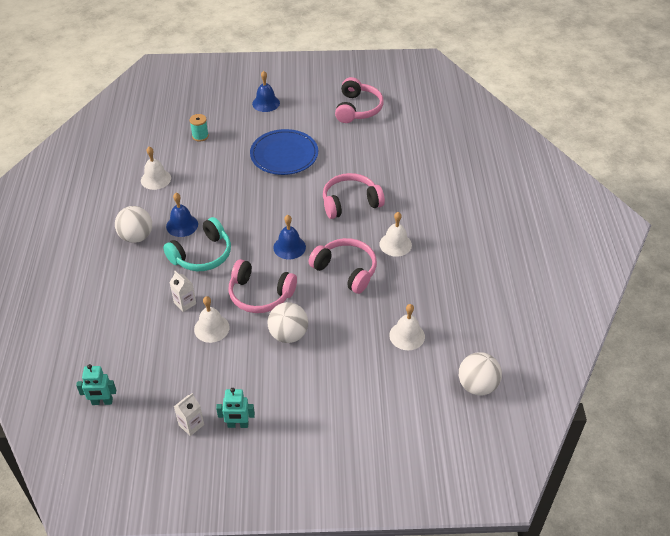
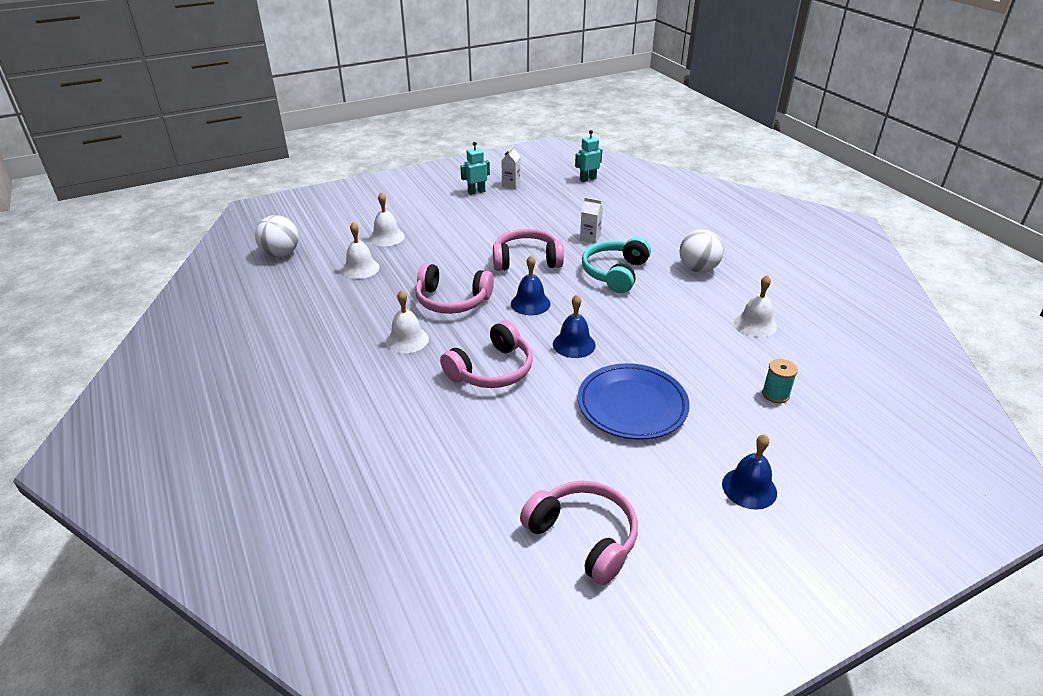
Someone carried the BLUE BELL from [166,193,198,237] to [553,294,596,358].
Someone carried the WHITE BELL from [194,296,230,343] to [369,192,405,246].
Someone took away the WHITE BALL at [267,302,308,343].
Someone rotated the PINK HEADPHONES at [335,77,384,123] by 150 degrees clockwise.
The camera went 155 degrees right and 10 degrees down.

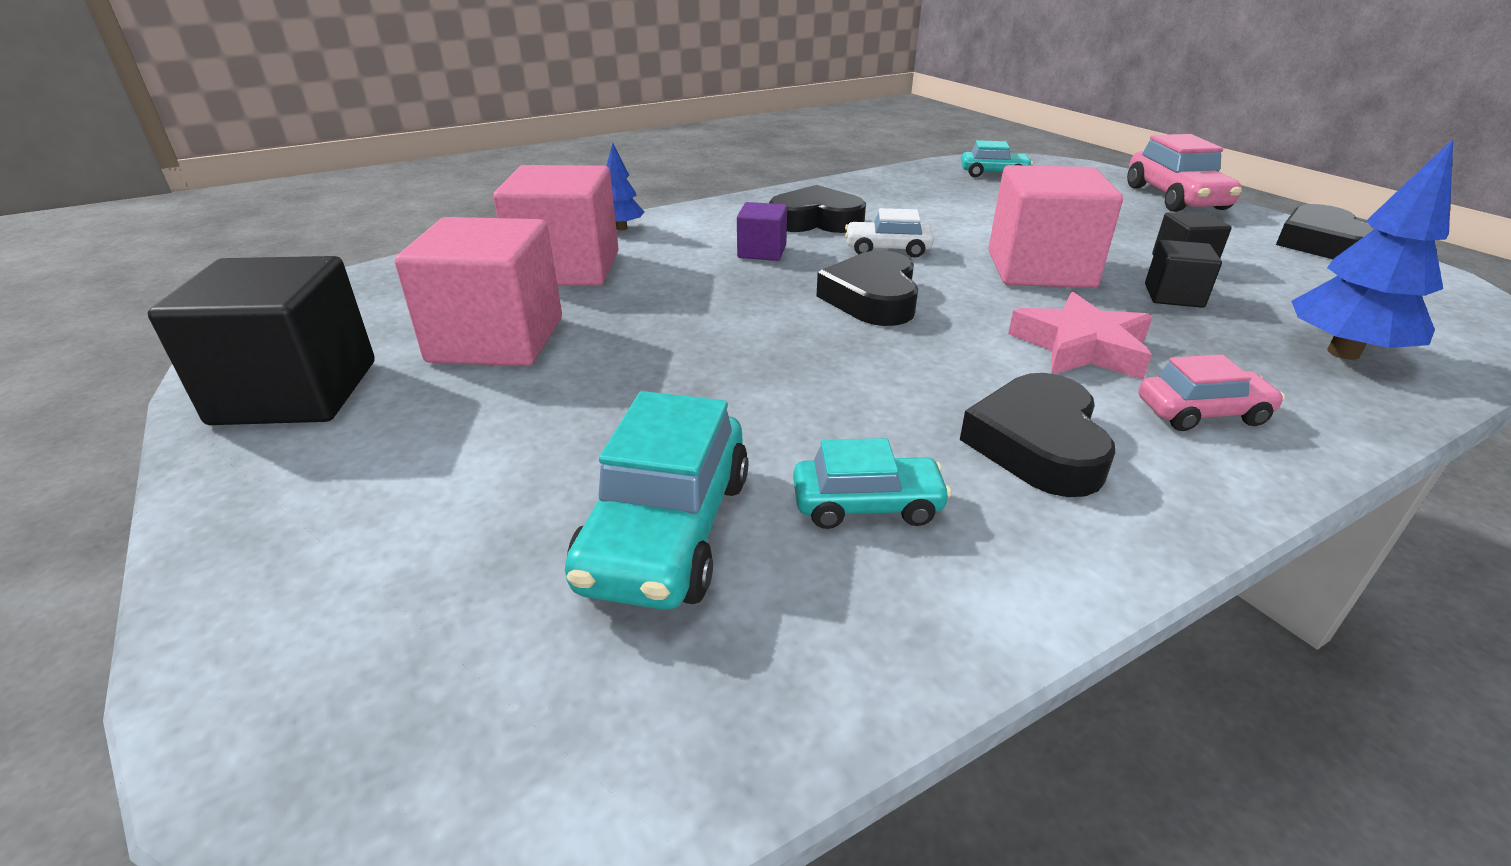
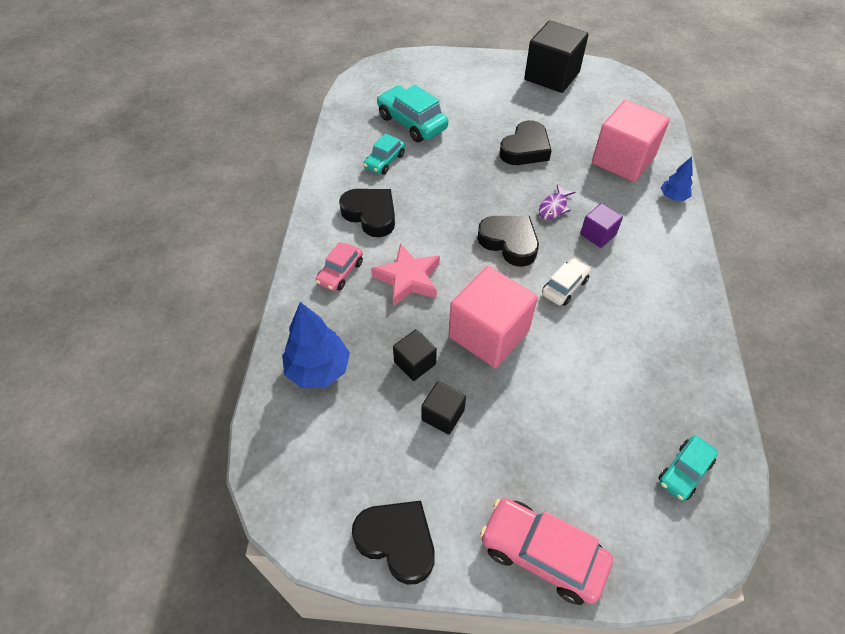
Someone took away the PINK CUBE at [395,217,562,366].
Someone carried the BLACK HEART from [769,185,866,233] to [500,120,552,165].
Someone put down the PURPLE FISH at [539,184,575,220].
The camera went 125 degrees right and 20 degrees up.

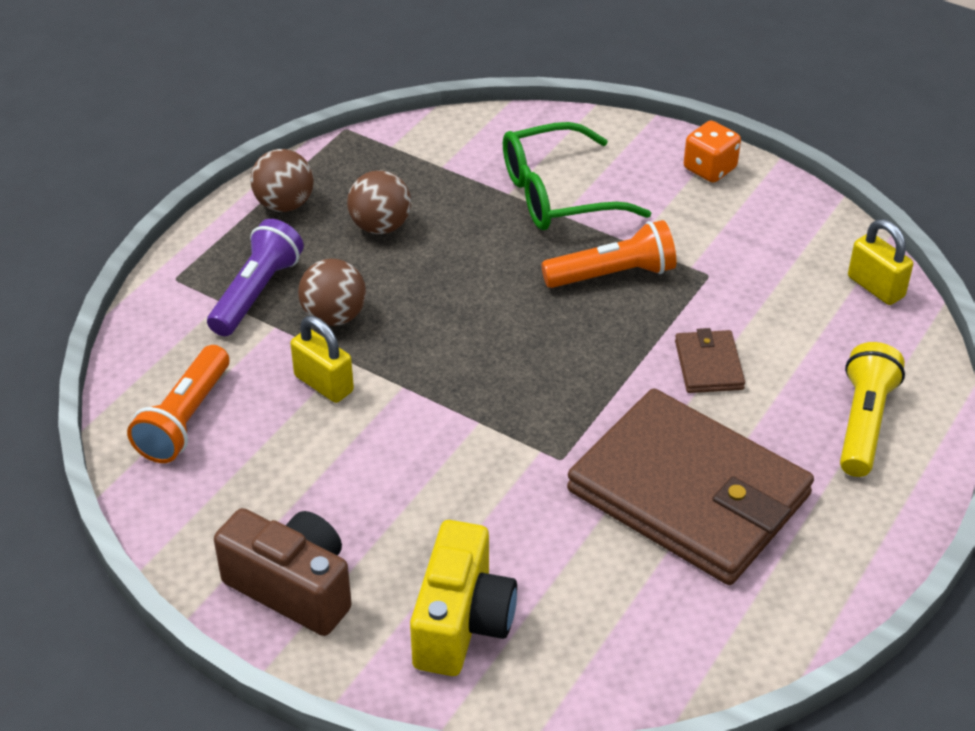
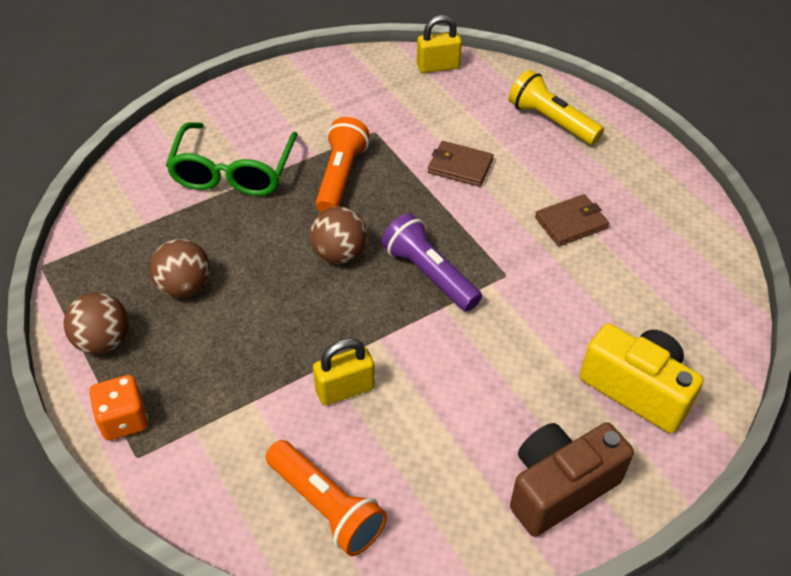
Someone carried the PURPLE FLASHLIGHT from [207,219,304,336] to [381,213,482,311].
Someone carried the BROWN BALL from [298,259,366,326] to [310,207,367,264].
Someone scaled the BROWN WALLET at [567,388,814,585] by 0.41.
Someone carried the ORANGE DICE from [684,121,741,183] to [89,375,148,440].
The camera went 65 degrees left and 5 degrees up.

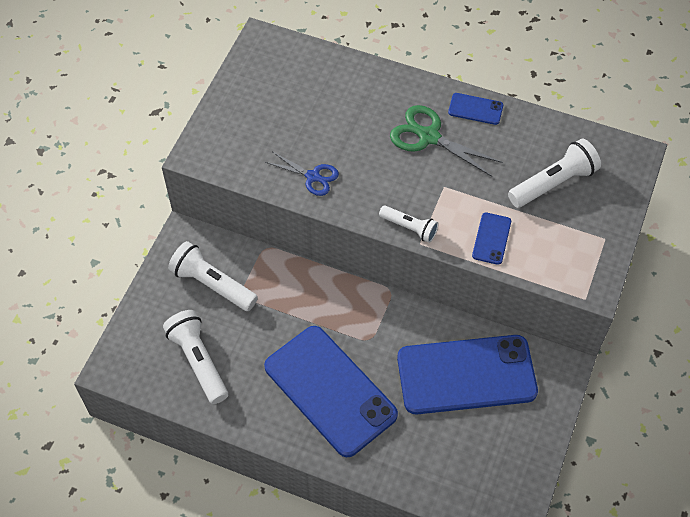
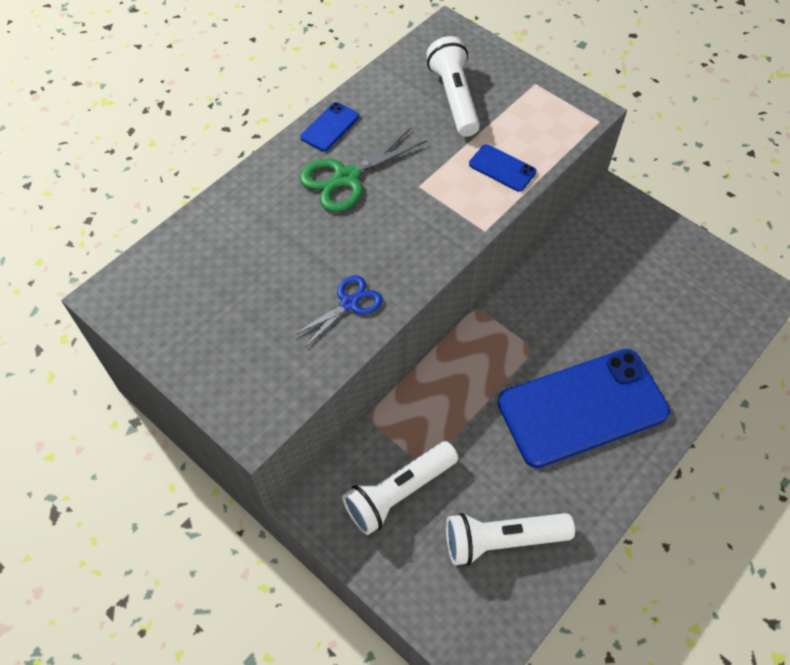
Someone took away the WHITE FLASHLIGHT at [379,206,438,243].
Someone took away the BLUE PHONE at [397,335,538,414].
The camera went 70 degrees left and 0 degrees up.

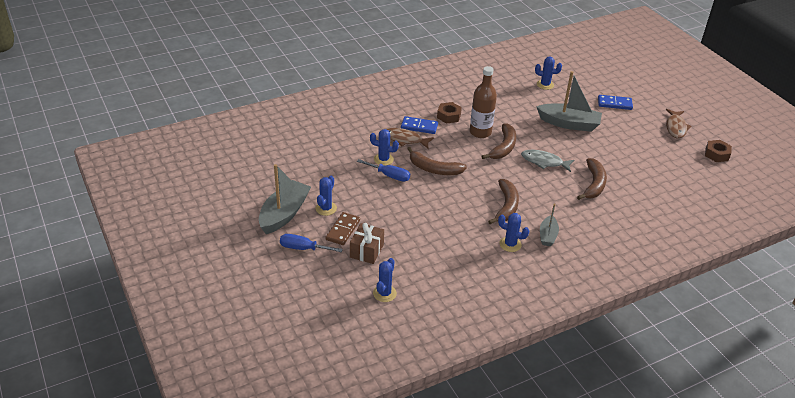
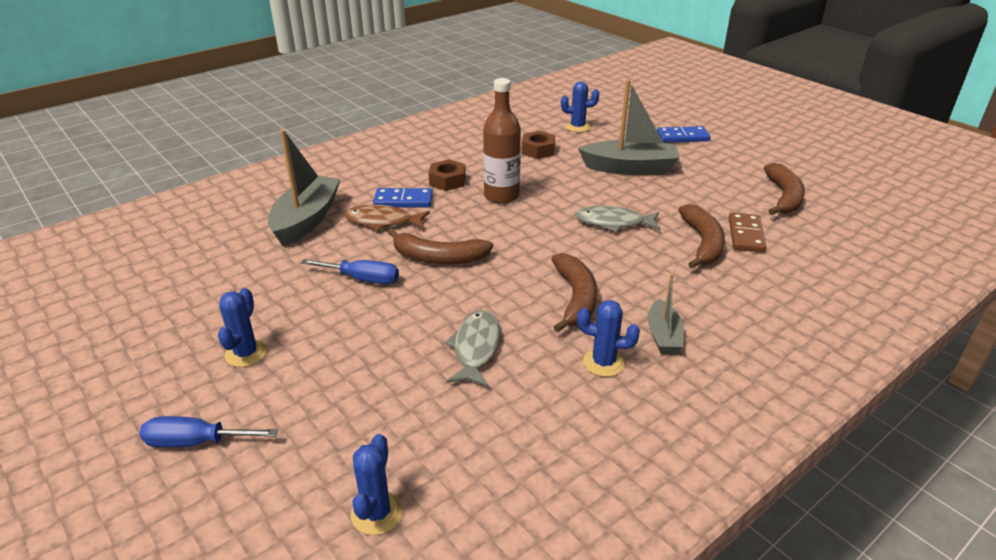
Someone carried the GREY BOAT from [259,164,311,234] to [268,129,341,246].
Someone carried the BROWN DOMINO from [326,212,360,245] to [729,213,767,253].
Someone took away the BROWN GIFT at [350,223,384,264].
Someone took away the BLUE CACTUS at [370,129,399,166].
Someone carried the BROWN BANANA from [481,123,516,159] to [764,163,805,215].
Someone took away the BROWN FISH at [666,109,691,139].
Someone carried the BROWN NUT from [705,140,732,162] to [521,131,555,159].
Someone put down the GREY FISH at [444,310,501,387].
The camera went 10 degrees left and 5 degrees down.

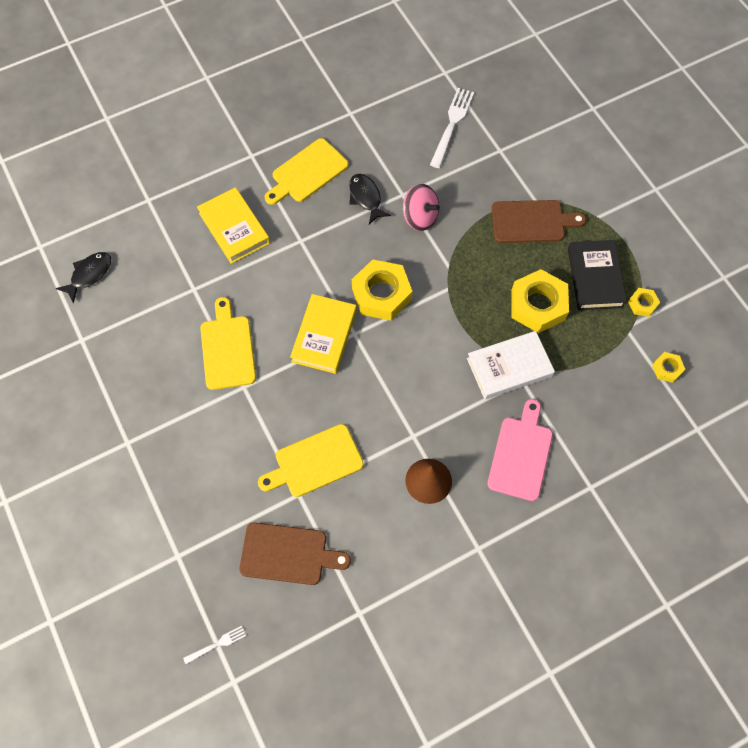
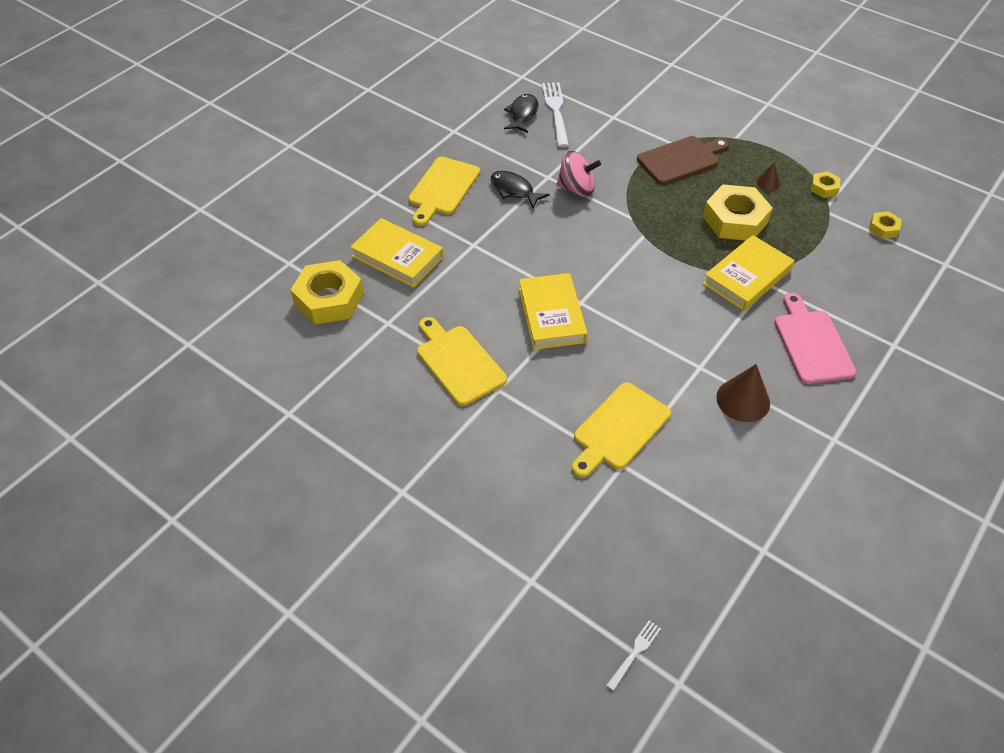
Someone carried the BLACK FISH from [56,252,111,303] to [504,94,539,133].
Someone took away the BROWN CUTTING BOARD at [239,522,351,585].
Someone carried the YELLOW NUT from [352,259,412,321] to [290,260,364,324].
Someone repainted the WHITE BOOK at [467,331,555,400], which became the YELLOW BOOK at [703,235,794,311].
Someone swapped the BLACK BOOK at [568,240,627,310] for the BROWN CONE at [757,162,780,190].
The camera went 25 degrees left and 15 degrees down.

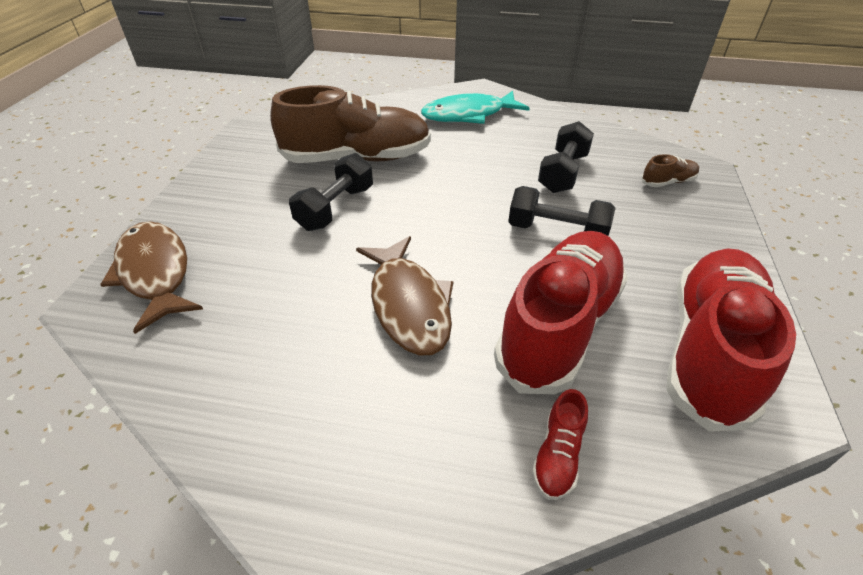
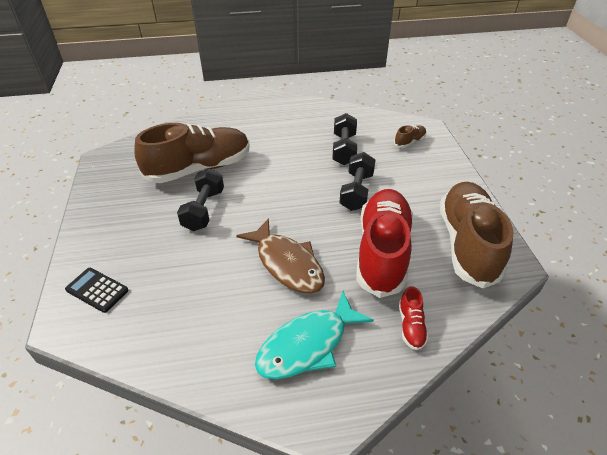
Someone swapped the BROWN FISH at [100,221,203,334] for the BLACK CALCULATOR at [65,268,129,313].
Someone carried the TURQUOISE FISH from [421,91,530,124] to [255,291,374,379].
Someone rotated the BLACK DUMBBELL at [508,186,616,236] by 75 degrees counterclockwise.
Someone repainted the RED SHOE at [666,248,796,432], which became the BROWN SHOE at [440,182,514,288].
The camera went 20 degrees left and 0 degrees up.

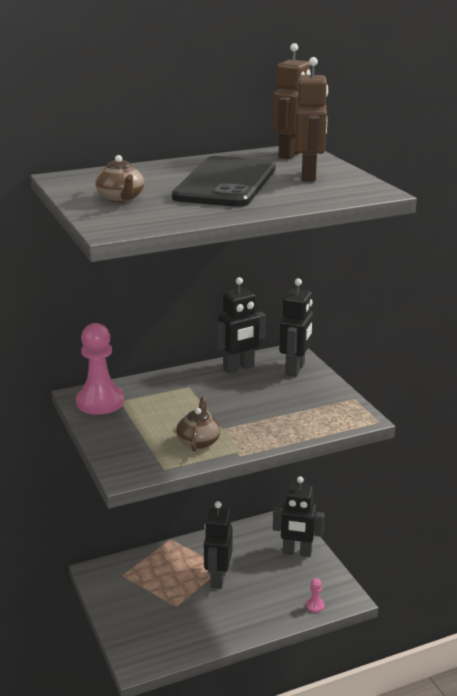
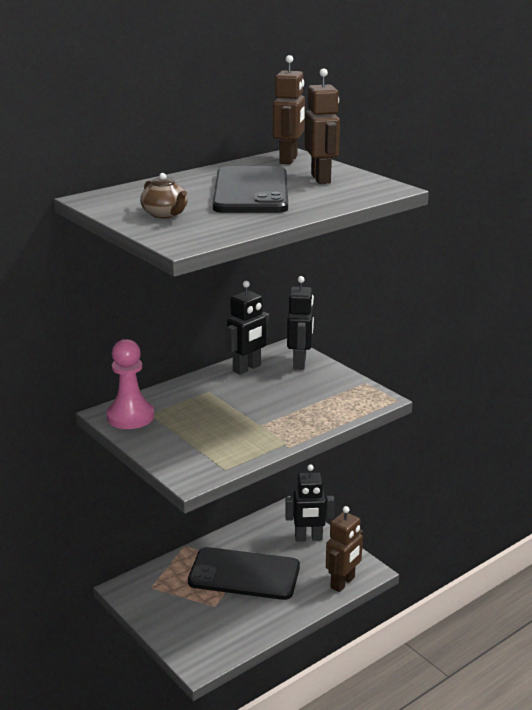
Someone took away the BROWN TEAPOT at [176,397,220,452].
Someone swapped the BLACK ROBOT at [204,501,232,589] for the BLACK PHONE at [188,547,300,600].
Someone swapped the PINK PAWN at [306,578,325,613] for the BROWN ROBOT at [326,506,363,592].
The camera went 15 degrees left and 0 degrees up.

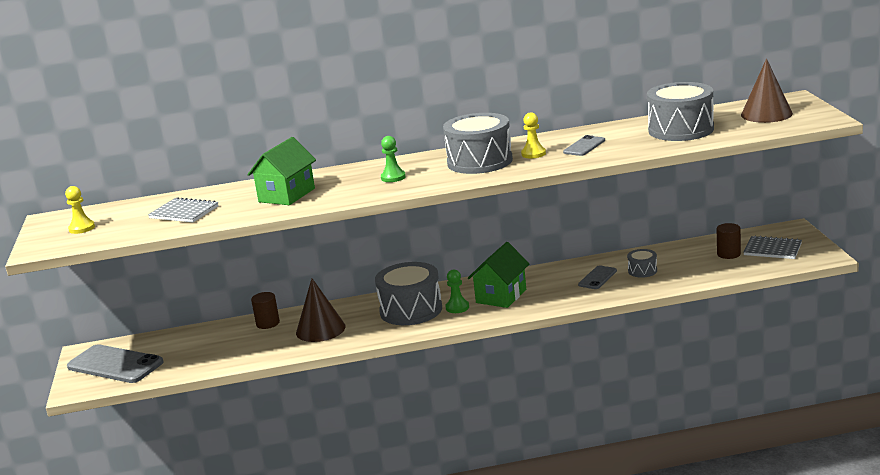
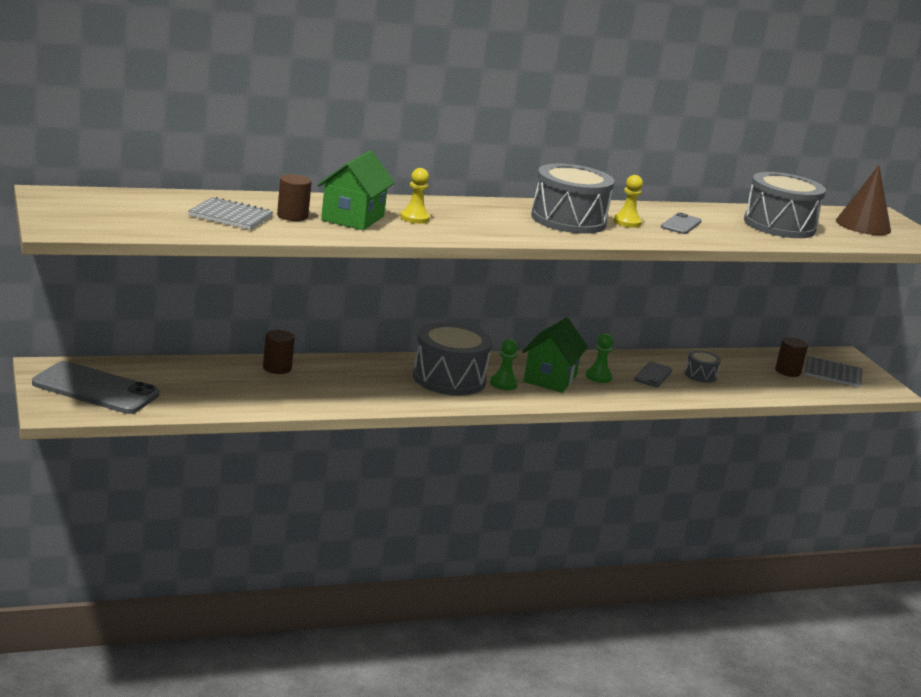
Someone carried the YELLOW PAWN from [65,186,95,234] to [400,168,430,224].
Someone took away the BROWN CONE at [296,278,346,342].
Someone carried the GREEN PAWN from [381,136,406,182] to [586,333,613,383].
Someone put down the BROWN CYLINDER at [277,174,312,221].
The camera went 15 degrees left and 0 degrees up.

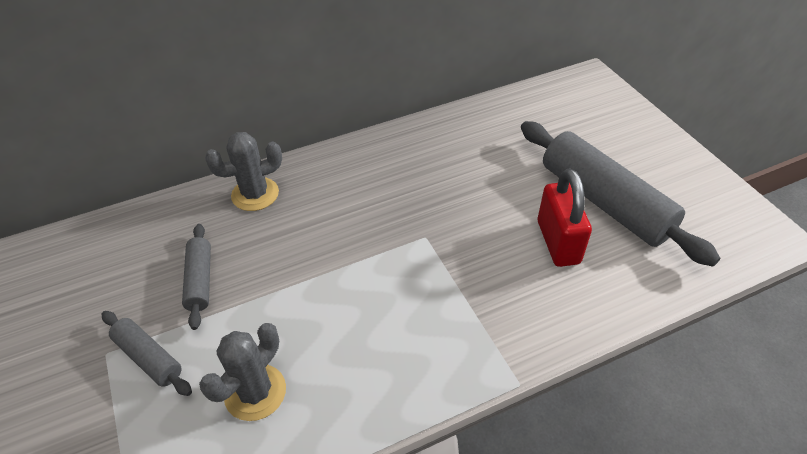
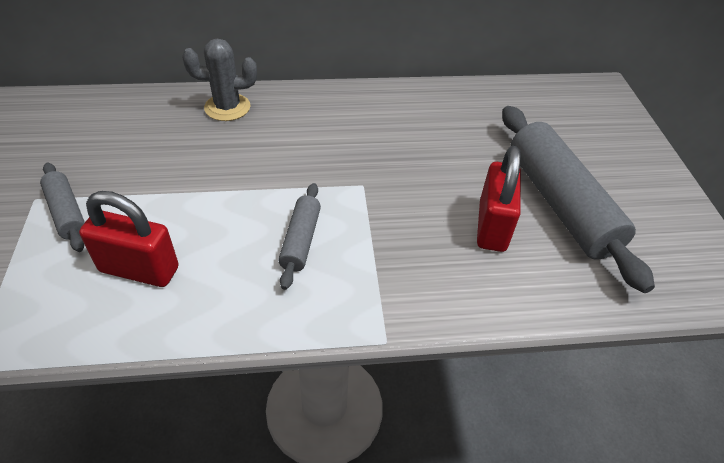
Someone carried the GREY ROLLING PIN from [182,224,211,330] to [278,183,321,290].
Someone swapped the GREY CACTUS at [199,323,286,421] for the RED PADLOCK at [79,191,179,287].
The camera went 15 degrees right and 0 degrees up.

